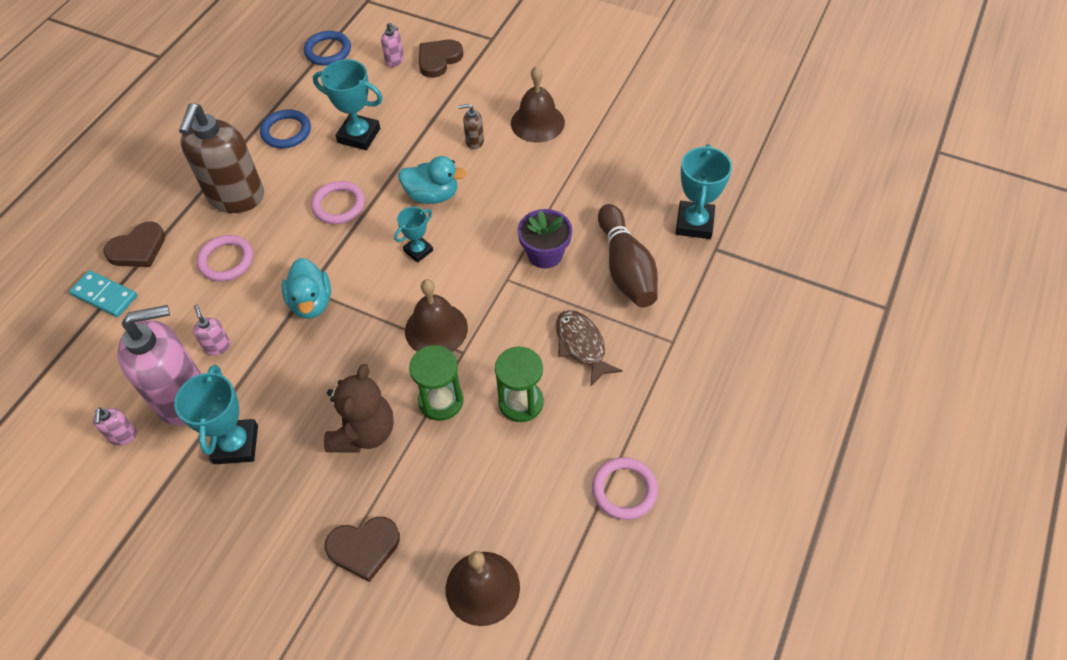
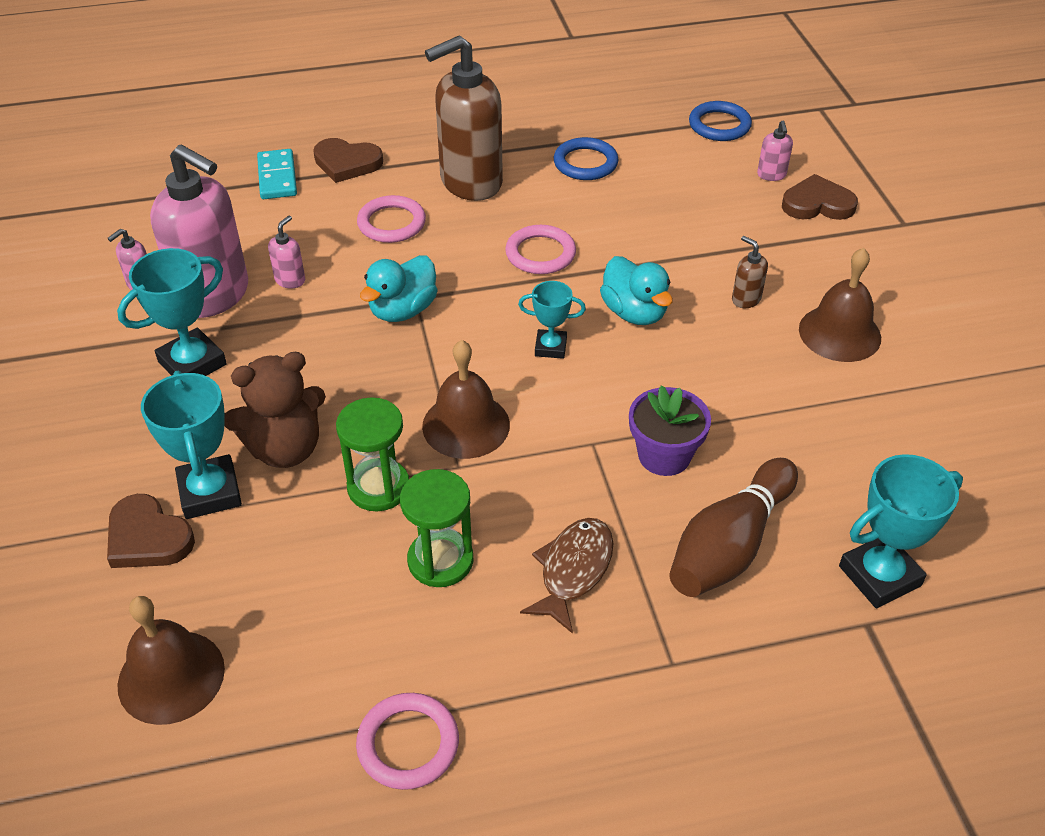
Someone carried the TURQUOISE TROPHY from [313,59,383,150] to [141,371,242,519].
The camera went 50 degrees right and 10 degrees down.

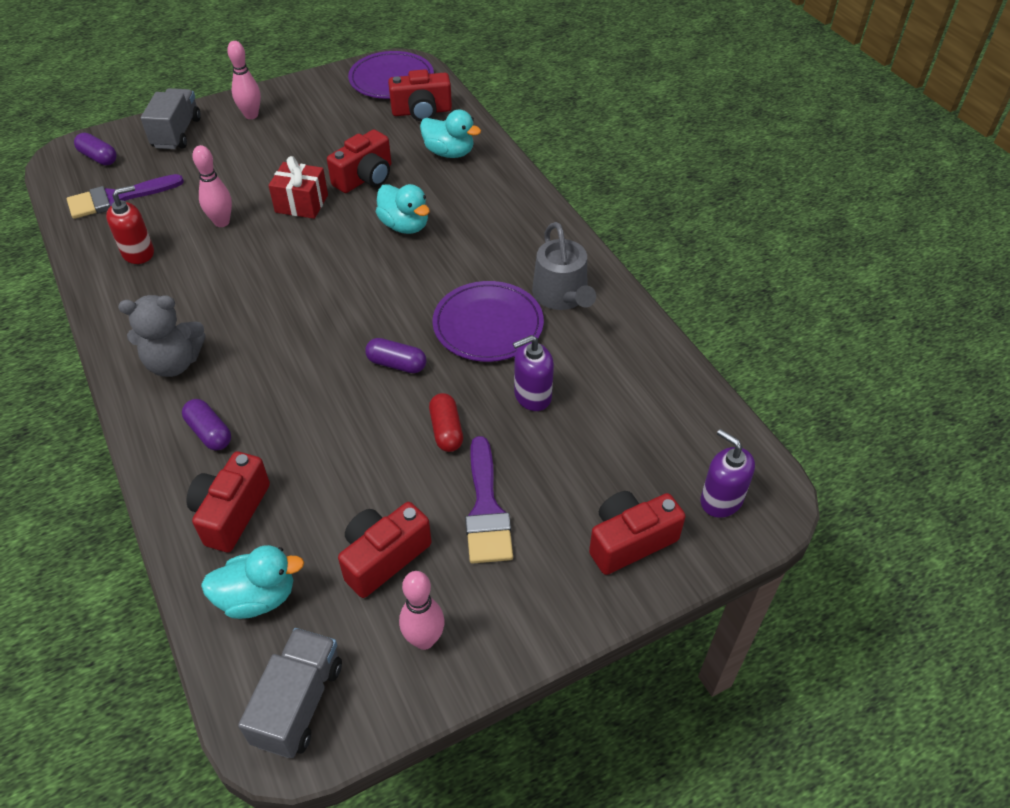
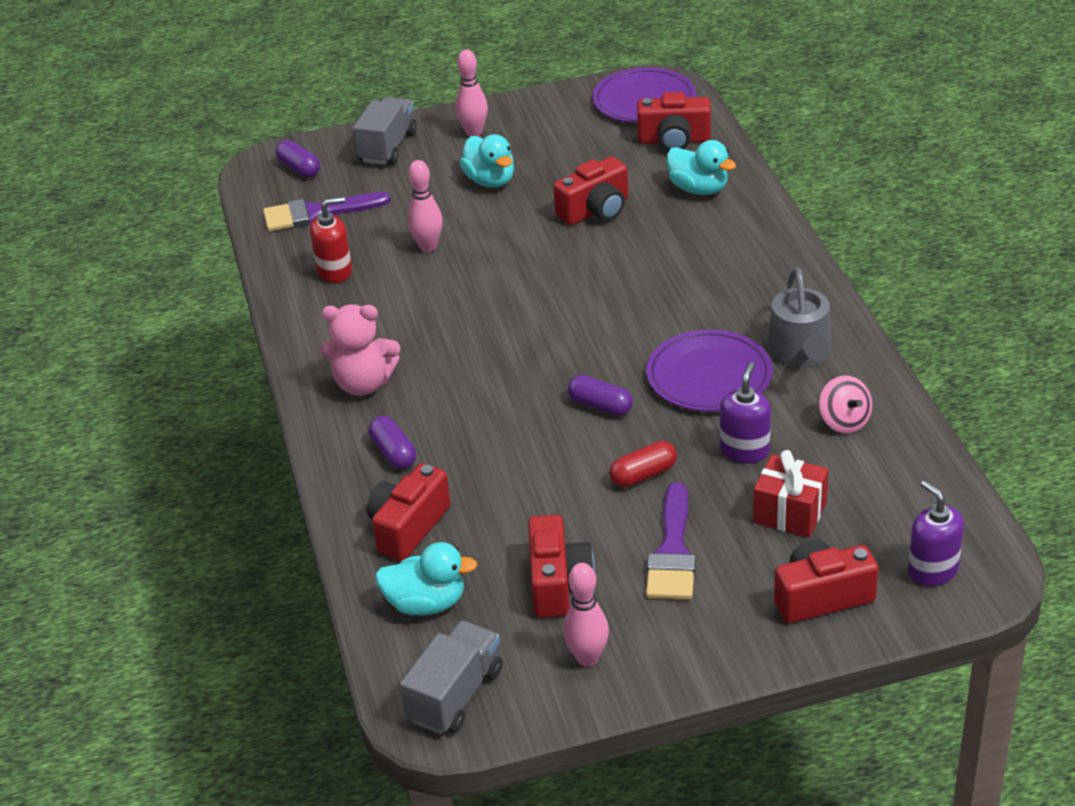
Someone repainted the GREY TEDDY BEAR at [118,295,206,377], which became the PINK TEDDY BEAR at [321,304,400,396].
Someone carried the RED GIFT from [268,156,328,219] to [753,450,829,538].
Someone rotated the RED CAMERA at [338,502,432,598] by 120 degrees clockwise.
Someone carried the TURQUOISE DUCK from [376,184,430,234] to [460,134,514,188].
Someone rotated the RED CAPSULE at [429,393,463,452] by 60 degrees clockwise.
Someone rotated the PURPLE SOAP DISPENSER at [513,335,554,411] by 120 degrees clockwise.
Someone put down the PINK SPINNING TOP at [819,376,872,433].
The camera went 15 degrees right and 10 degrees down.

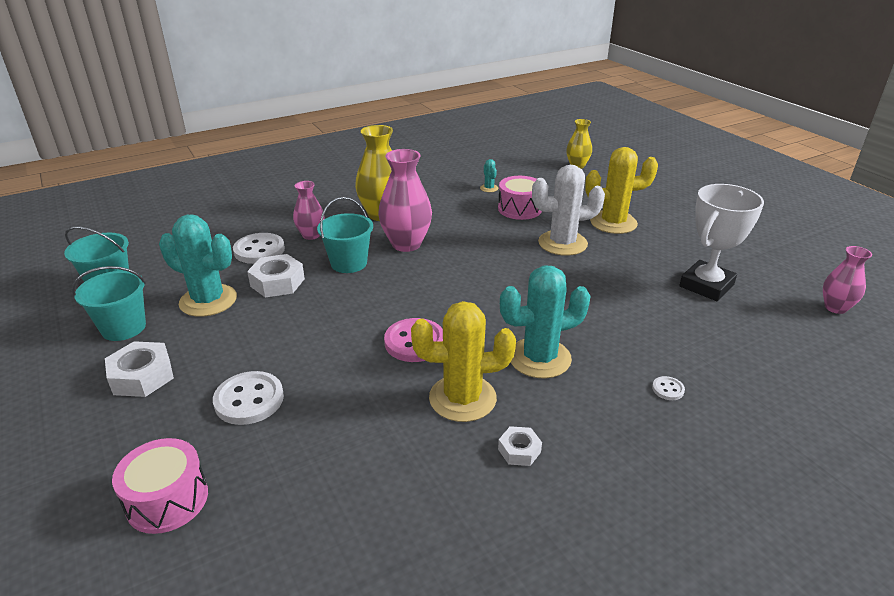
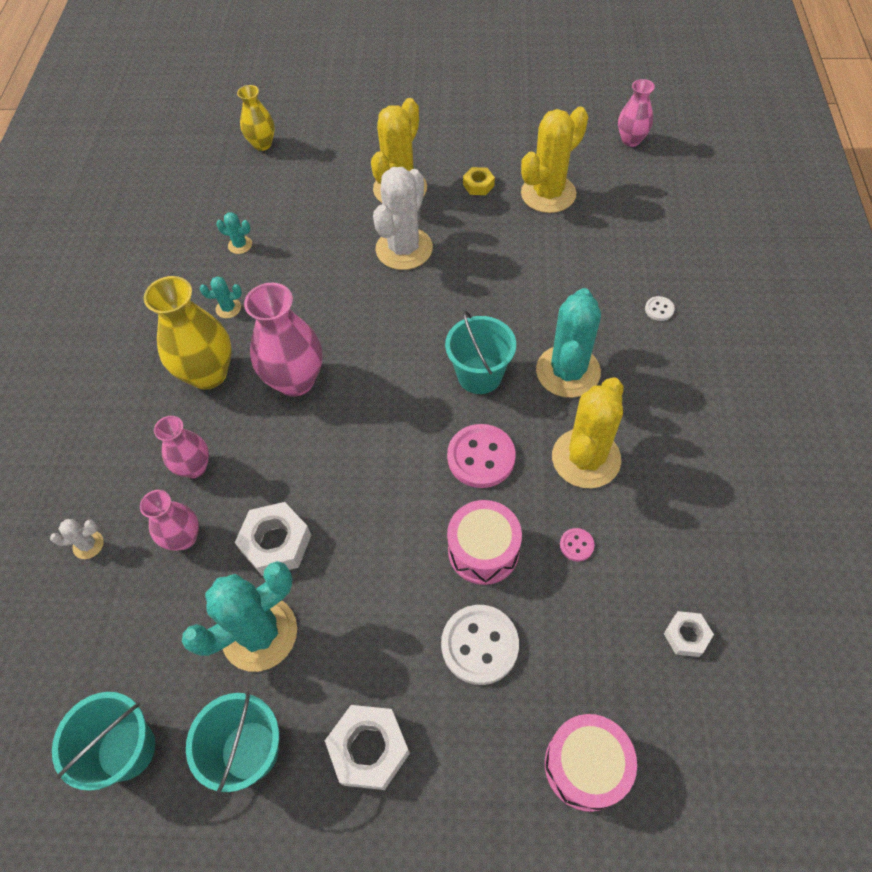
Someone swapped the WHITE BUTTON at [233,233,285,264] for the PINK VASE at [140,490,199,551].
Someone carried the TURQUOISE BUCKET from [317,197,373,273] to [445,310,516,394].
Someone carried the PINK DRUM from [498,176,542,220] to [447,500,522,585].
Someone carried the WHITE NUT from [498,426,542,466] to [664,611,714,657].
Someone swapped the WHITE TROPHY at [679,184,764,301] for the YELLOW CACTUS at [521,107,588,213].
Someone put down the WHITE CACTUS at [50,519,104,559].
Someone put down the TURQUOISE CACTUS at [200,276,242,318].
Someone put down the YELLOW NUT at [463,167,495,195].
Someone put down the PINK BUTTON at [560,528,594,561].
The camera went 55 degrees left and 25 degrees up.

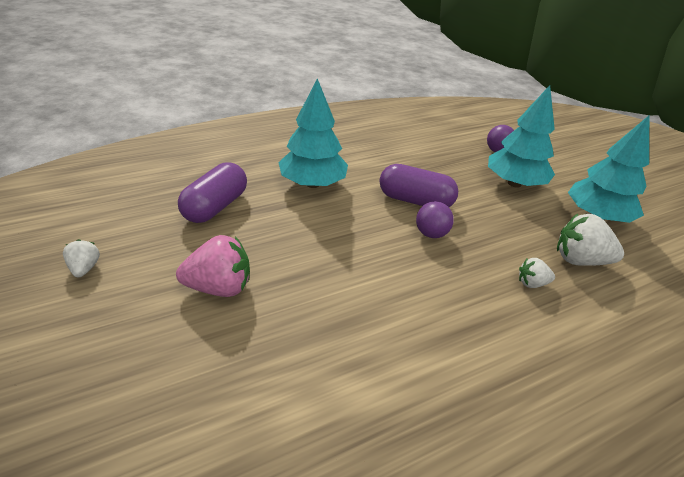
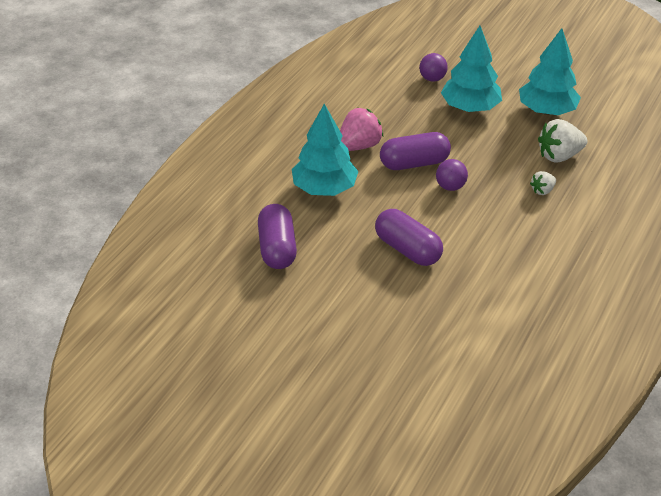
Someone took away the WHITE STRAWBERRY at [63,239,100,277].
Someone carried the PINK STRAWBERRY from [176,235,250,297] to [340,108,383,151].
Someone put down the PURPLE CAPSULE at [375,209,443,266].
The camera went 30 degrees left and 5 degrees up.

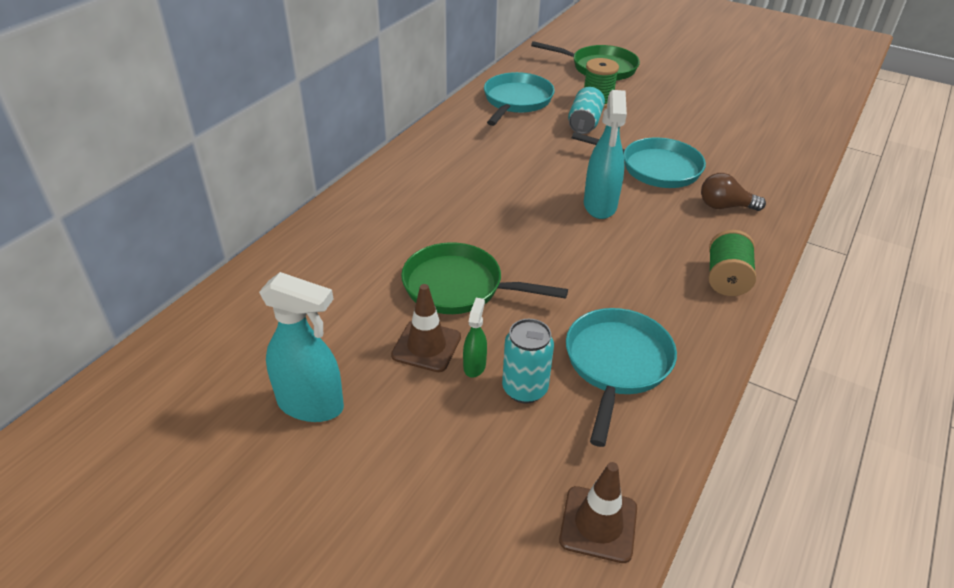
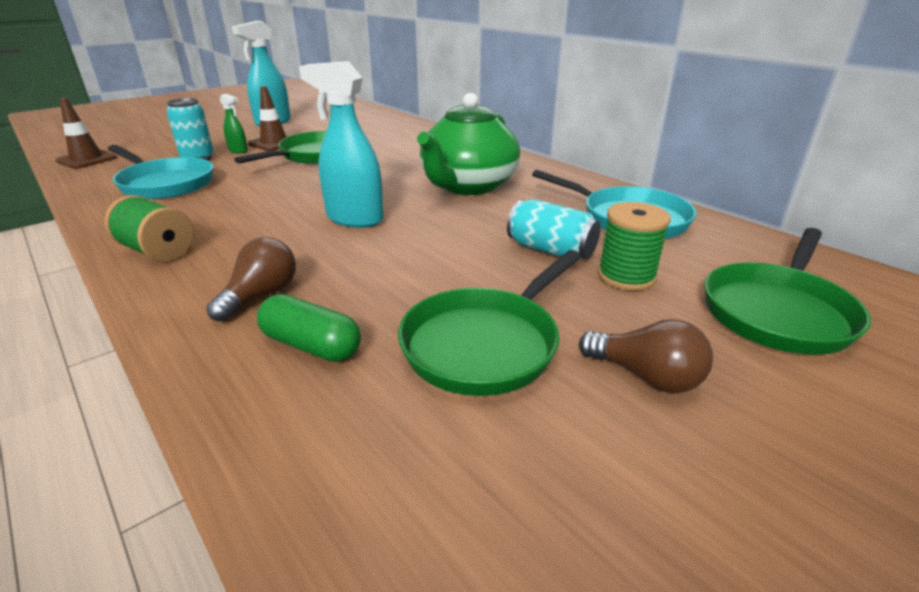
Someone took away the TURQUOISE PAN at [572,132,706,188].
Someone put down the GREEN CAPSULE at [257,294,361,362].
Someone put down the GREEN PAN at [398,250,581,396].
Someone put down the GREEN TEAPOT at [417,93,520,195].
Someone put down the BROWN LIGHT BULB at [579,319,713,393].
The camera went 110 degrees right and 10 degrees down.

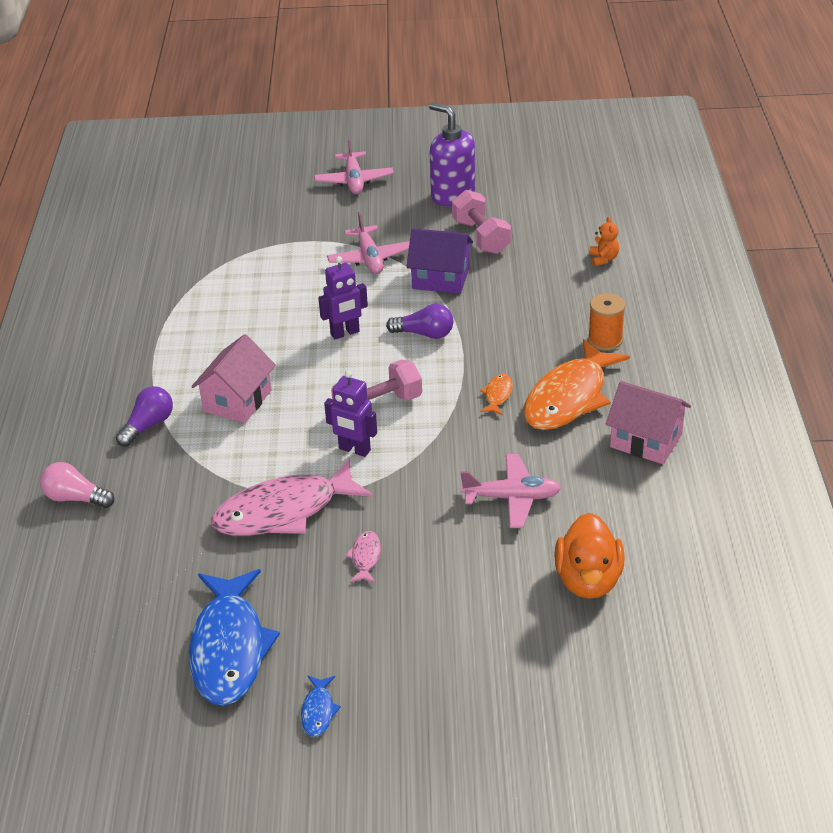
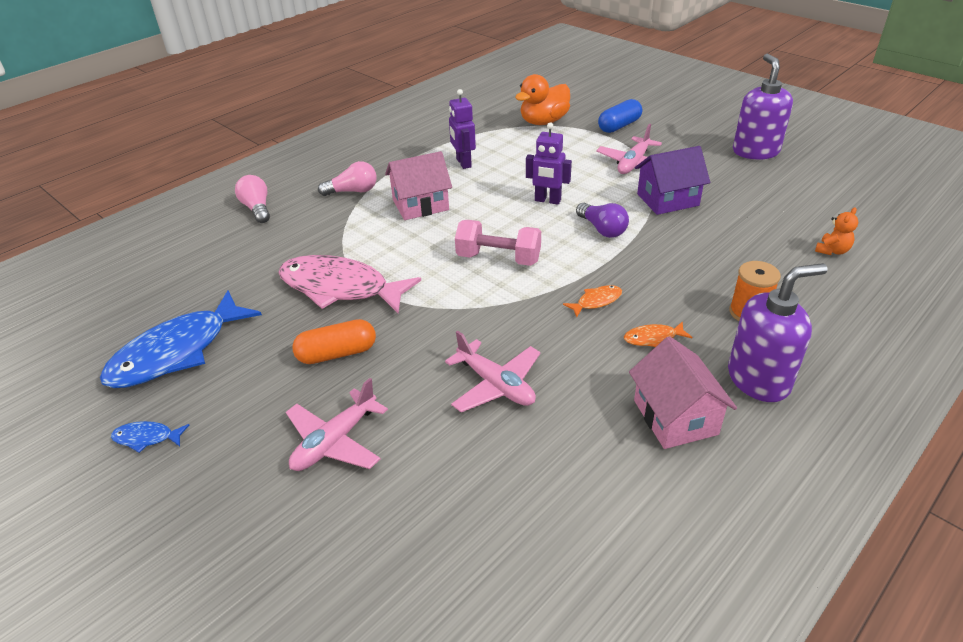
Someone repainted the PURPLE LIGHT BULB at [116,386,173,447], which became the PINK LIGHT BULB at [318,161,377,196].
Someone rotated the BLUE FISH at [301,676,341,737] by 45 degrees clockwise.
Someone carried the PINK PLANE from [314,137,394,194] to [286,378,388,471].
Someone carried the PURPLE ROBOT from [324,370,377,457] to [449,89,476,169].
Someone swapped the PINK FISH at [345,531,381,583] for the ORANGE CAPSULE at [292,319,376,364].
Someone rotated the PURPLE HOUSE at [407,228,473,294] by 75 degrees counterclockwise.
Someone took away the PINK DUMBBELL at [452,190,511,254].
Someone scaled the ORANGE FISH at [523,339,630,430] by 0.42.
Someone carried the ORANGE DUCK from [554,513,625,599] to [515,74,570,125].
Someone put down the BLUE CAPSULE at [598,99,642,133].
Someone put down the PURPLE SOAP DISPENSER at [728,263,828,402].
The camera went 45 degrees right and 0 degrees up.

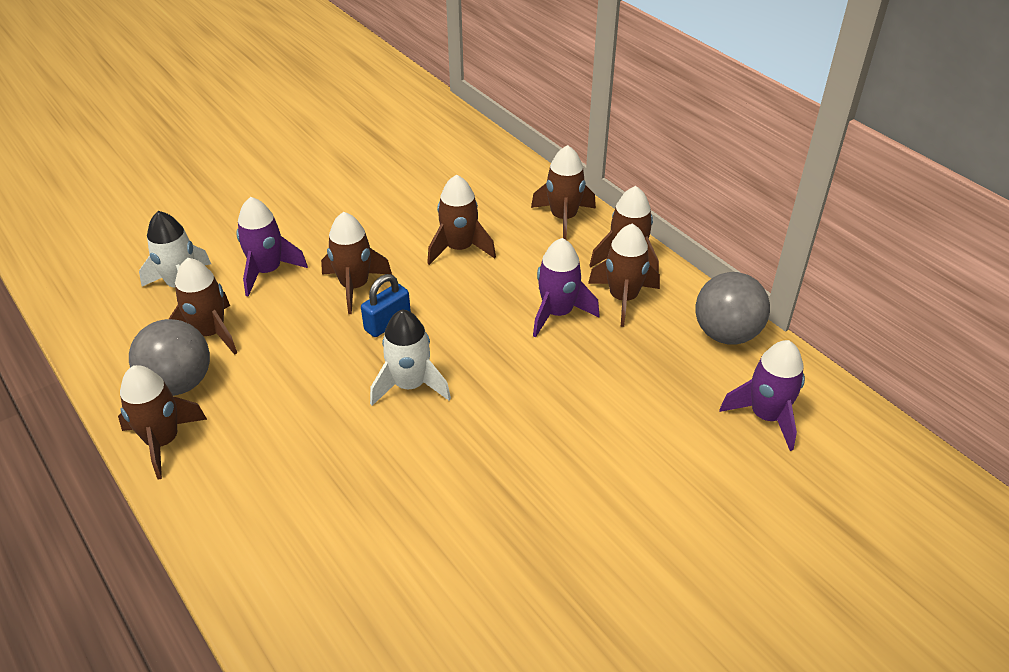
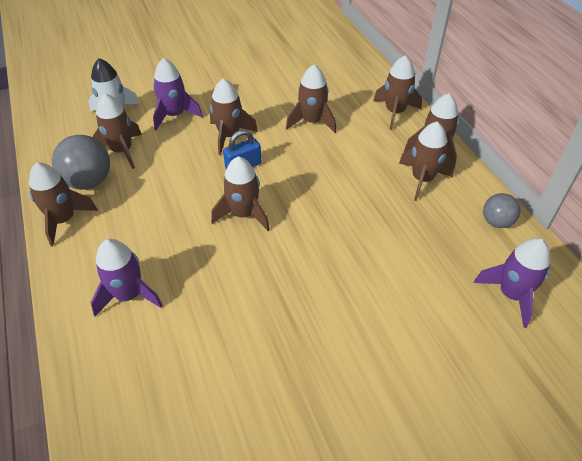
Someone repainted the WHITE ROCKET at [370,309,451,406], which became the BROWN ROCKET at [211,156,270,231].
Someone carried the PURPLE ROCKET from [533,238,599,337] to [91,239,163,316].
Someone scaled the GREY BALL at [696,272,770,344] by 0.61.
The camera went 15 degrees right and 5 degrees up.

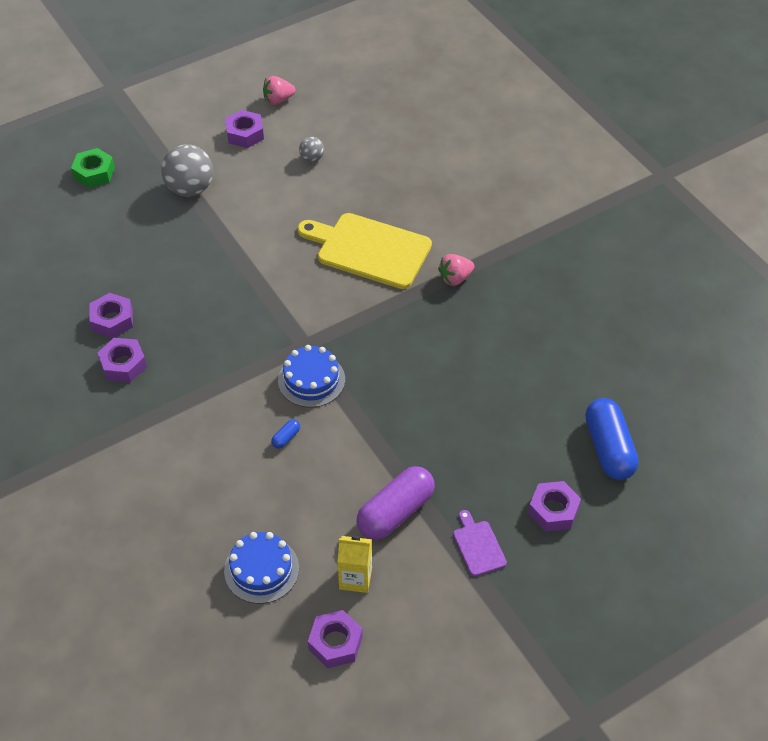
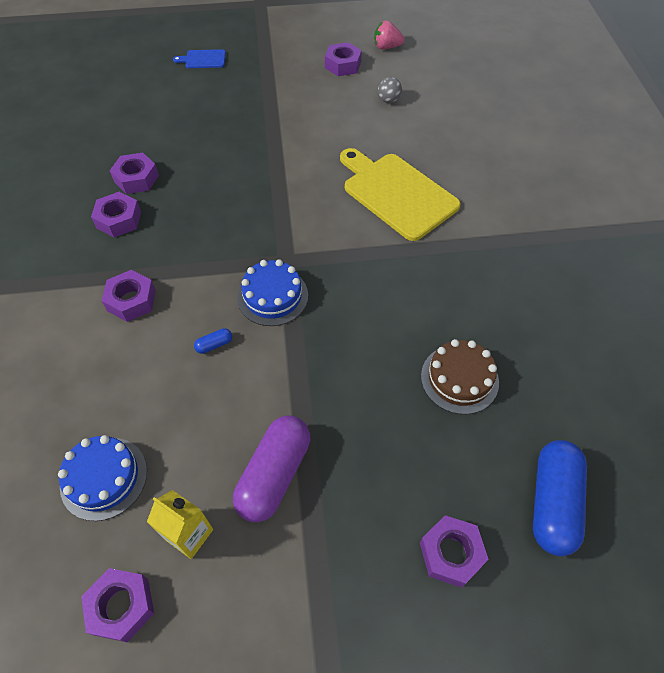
Someone swapped the GREEN NUT at [71,148,115,188] for the BLUE CUTTING BOARD at [173,49,226,68].
Someone took away the GREY BALL at [161,144,213,197].
Someone rotated the PURPLE CAPSULE at [357,466,435,540] by 45 degrees counterclockwise.
Someone took away the PINK STRAWBERRY at [438,254,474,286].
Someone took away the PURPLE CUTTING BOARD at [453,510,507,576].
Someone put down the PURPLE NUT at [101,270,156,322].
Someone put down the BROWN CAKE at [421,339,499,414].
The camera went 25 degrees right and 5 degrees up.

